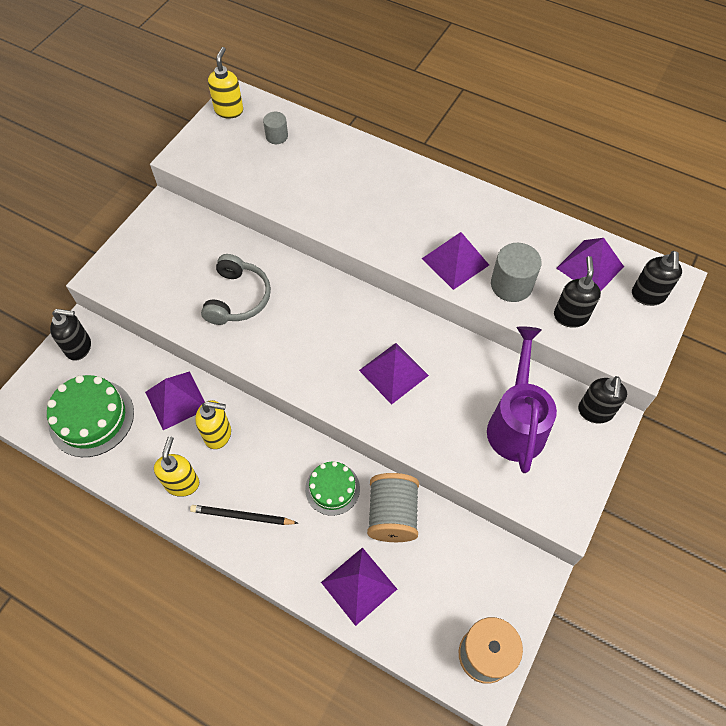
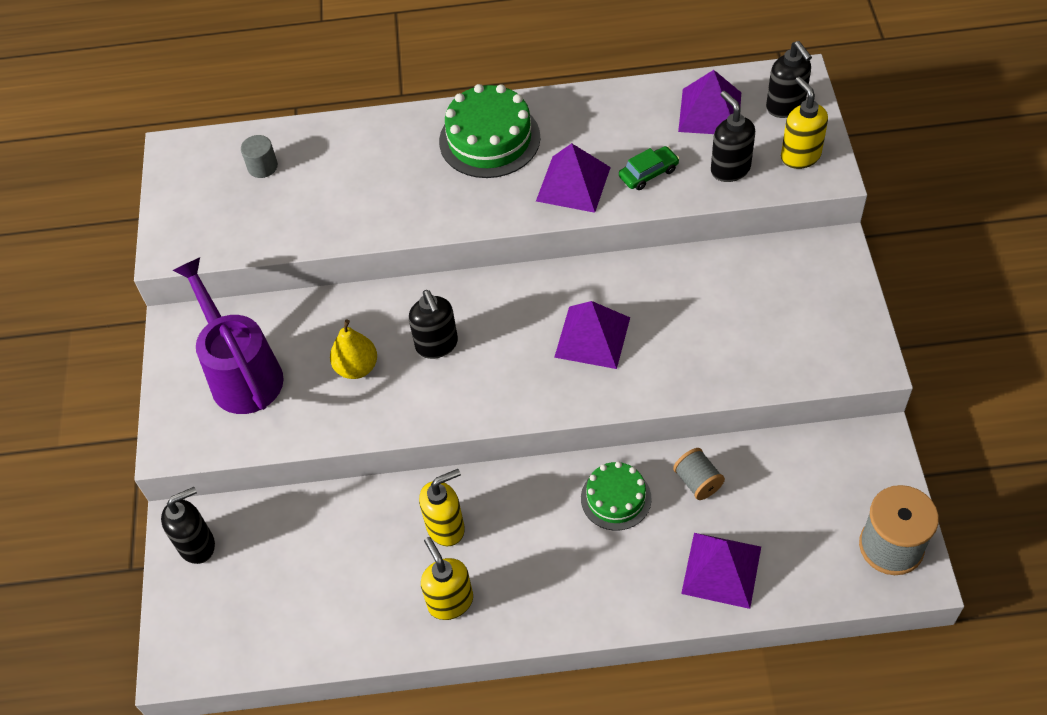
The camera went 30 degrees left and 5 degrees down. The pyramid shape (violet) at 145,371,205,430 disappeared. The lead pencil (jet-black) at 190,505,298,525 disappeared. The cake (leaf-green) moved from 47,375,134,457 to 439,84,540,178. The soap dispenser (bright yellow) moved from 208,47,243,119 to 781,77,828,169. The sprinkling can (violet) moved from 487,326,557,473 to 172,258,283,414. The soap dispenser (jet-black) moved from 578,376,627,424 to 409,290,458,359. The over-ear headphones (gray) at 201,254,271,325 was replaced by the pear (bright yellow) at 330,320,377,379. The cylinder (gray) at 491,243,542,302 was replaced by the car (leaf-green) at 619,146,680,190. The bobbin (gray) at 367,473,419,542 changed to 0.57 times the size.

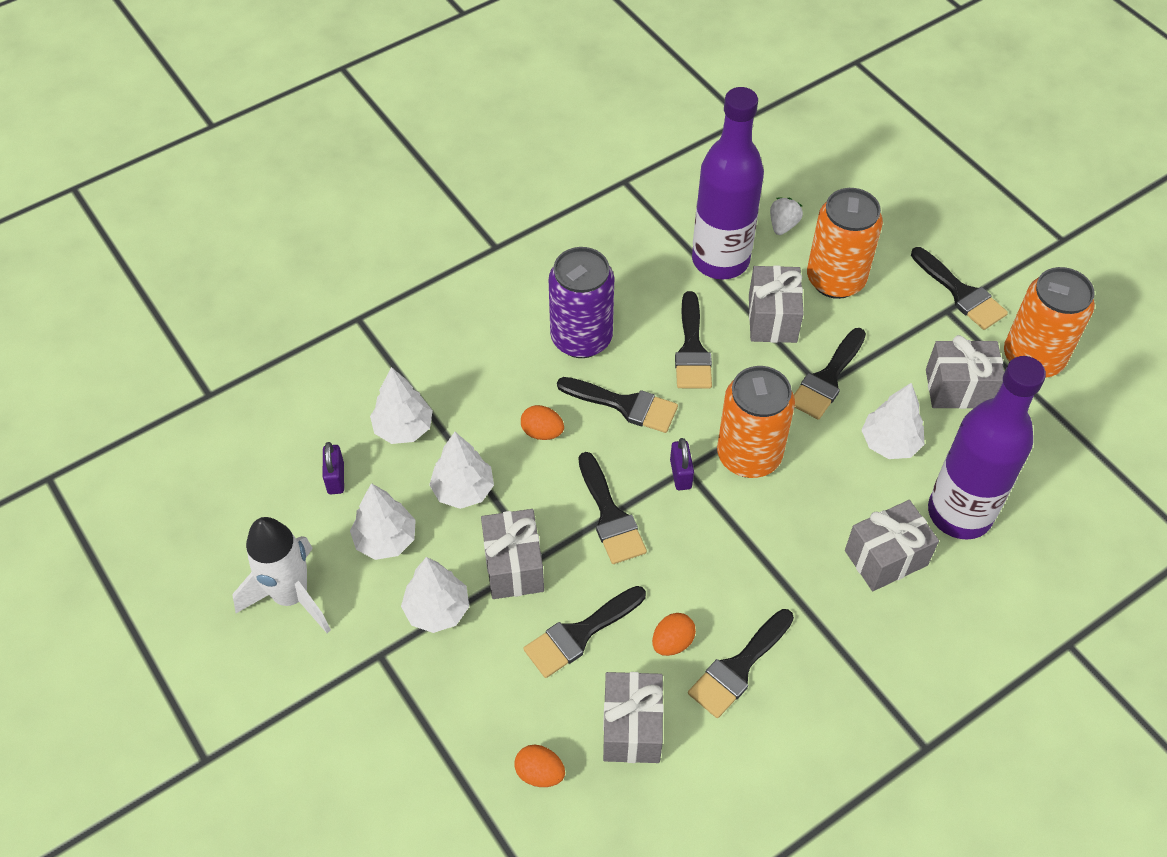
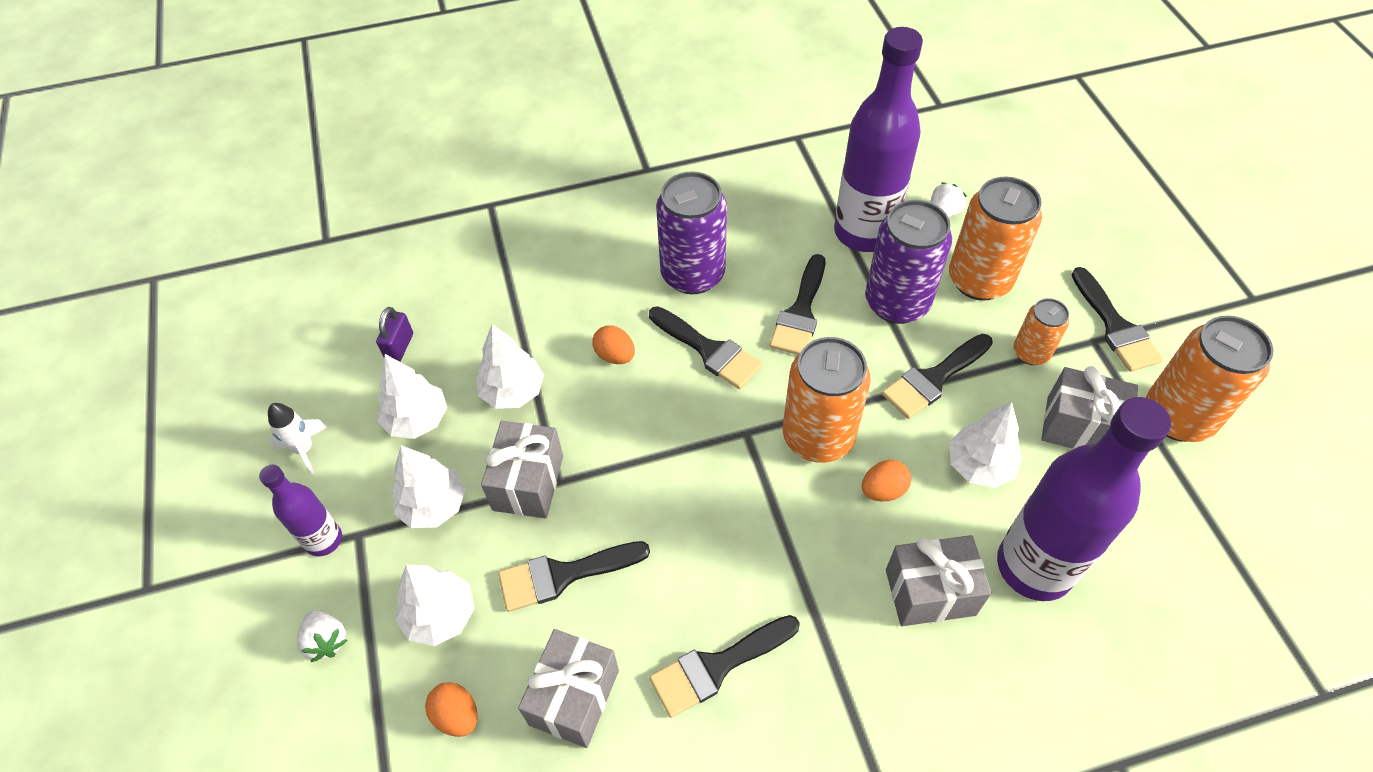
The camera went 20 degrees right and 0 degrees up. The brush (jet-black) at 579,452,647,564 disappeared. The small lock (violet) at 670,438,694,490 disappeared. The drink bottle (violet) at 259,465,342,556 appeared. The toy strawberry (pure white) at 297,610,347,662 appeared. The tin (orange-coloured) at 1014,298,1069,365 appeared. The toy tree (pure white) moved from 370,367,433,444 to 395,565,475,646. The egg shape (orange-coloured) moved from 652,613,696,656 to 862,460,911,501. The present (gray) at 749,265,804,343 was replaced by the tin (violet) at 865,200,952,324. The toy rocket (pure white) at 232,517,331,633 changed to 0.54 times the size.

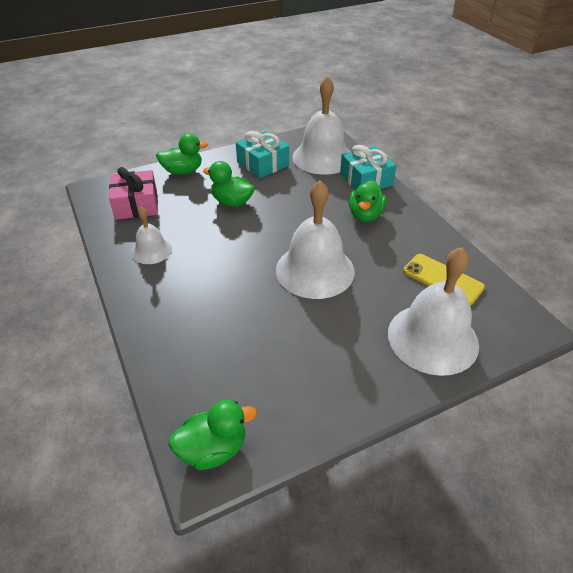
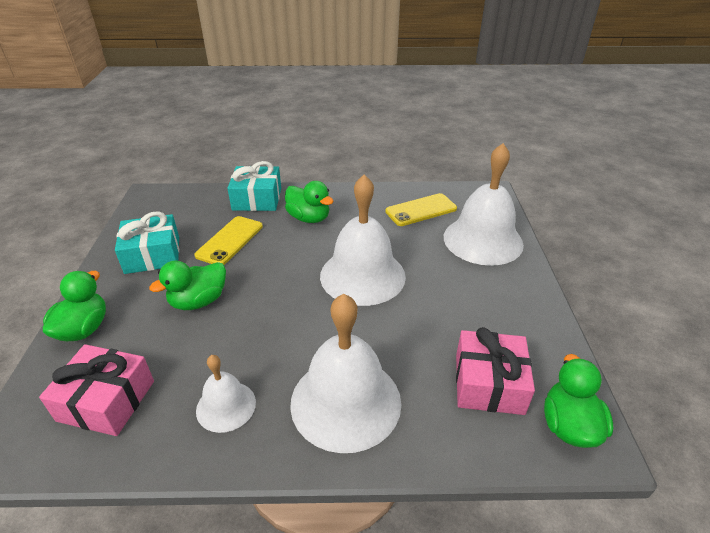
The camera went 65 degrees left and 5 degrees down. The mobile phone (bright yellow) at 194,216,263,265 appeared. The present (pink) at 456,327,535,415 appeared. The hand bell (pure white) moved from 292,76,350,175 to 290,294,401,453.

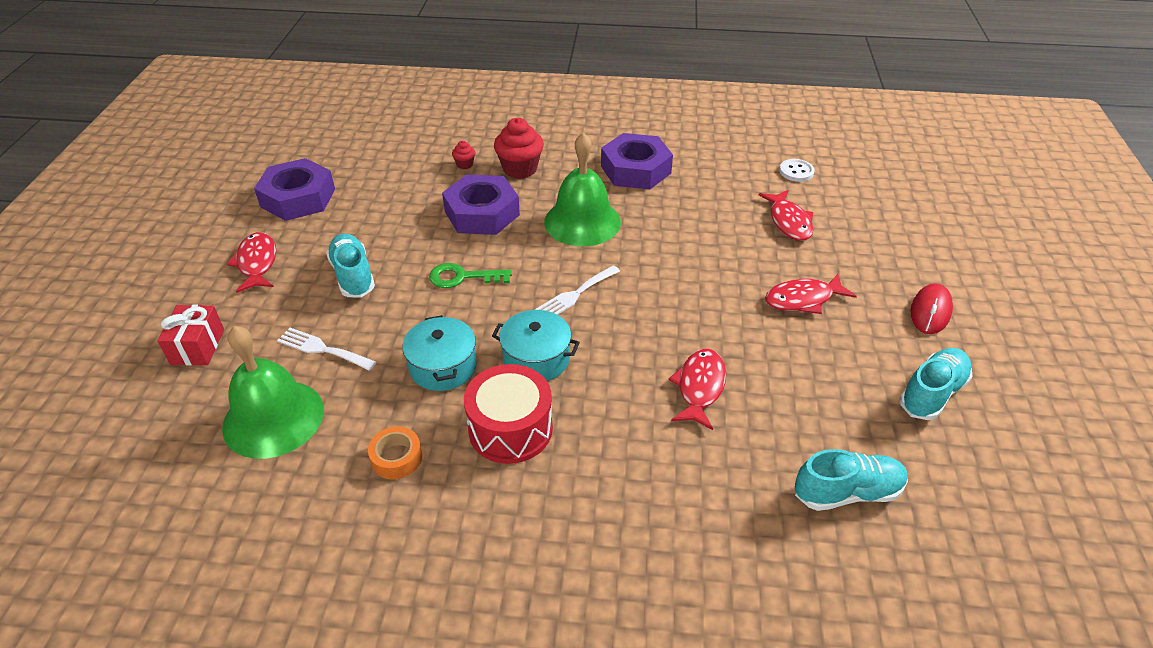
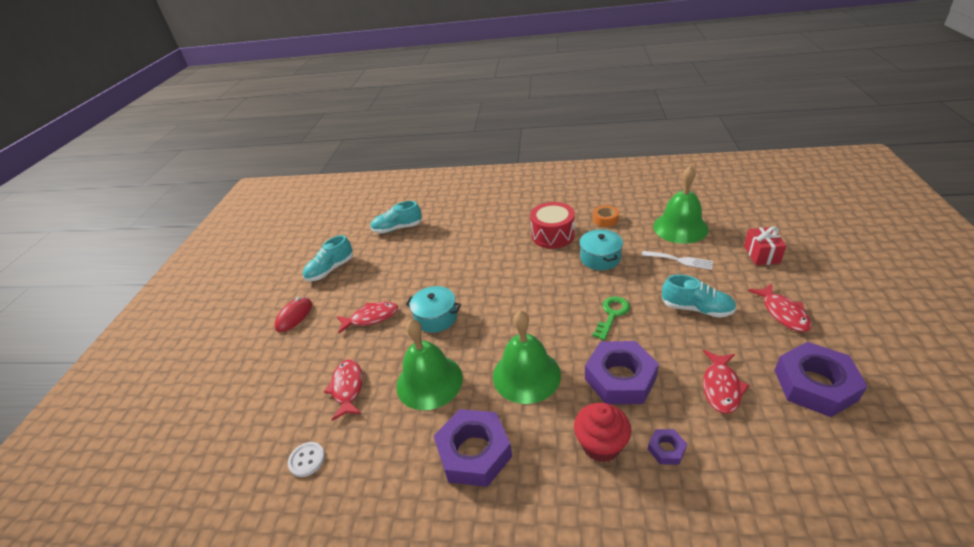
The camera went 175 degrees left and 5 degrees down. The table fork (pure white) at 535,265,620,315 disappeared. The hand bell (leaf-green) at 396,319,463,410 appeared. The pot (teal) moved from 492,310,580,381 to 406,286,461,333. The fish (scarlet) moved from 669,349,726,430 to 703,350,749,414. The fairy cake (scarlet) at 452,141,475,169 was replaced by the nut (violet) at 648,429,687,465. The shoe (teal) at 326,233,375,298 turned 45 degrees counterclockwise. The door key (leaf-green) at 429,263,512,288 turned 60 degrees counterclockwise.

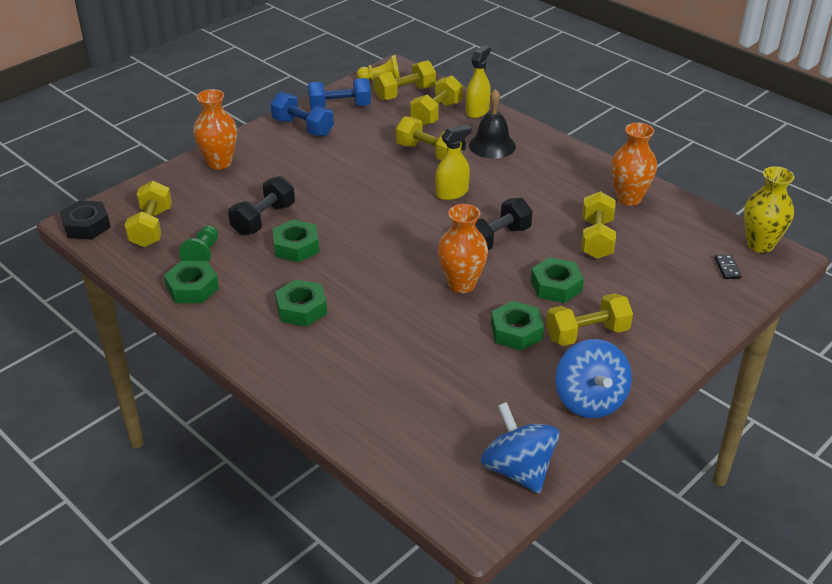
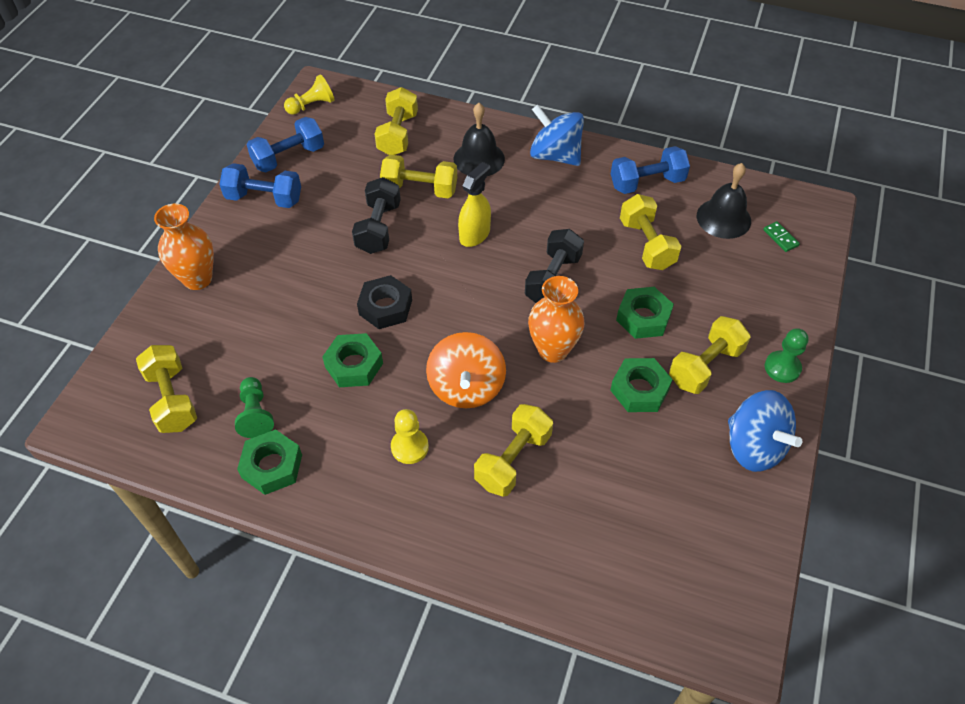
The camera went 25 degrees left and 15 degrees up. The spray bottle (bright yellow) at 466,45,491,118 disappeared. The tall vase (bright yellow) at 744,166,795,253 disappeared. The spinning top (orange-coloured) at 426,332,506,408 appeared. The hand bell (jet-black) at 697,163,751,239 appeared. The game pawn (leaf-green) at 765,328,809,383 appeared. The nut (jet-black) moved from 60,200,111,240 to 357,275,412,329. The dumbbell (jet-black) moved from 228,176,295,236 to 352,177,401,254. The dumbbell (bright yellow) moved from 373,60,436,101 to 474,404,553,497. The spinning top (cobalt) moved from 481,402,560,494 to 530,105,584,166. The nut (leaf-green) at 275,280,327,327 was replaced by the game pawn (bright yellow) at 391,409,429,464. The tall vase (orange-coloured) at 611,123,657,206 was replaced by the dumbbell (cobalt) at 611,146,690,194. The domino piece (jet-black) at 714,254,741,279 became the domino piece (leaf-green) at 763,221,800,252.

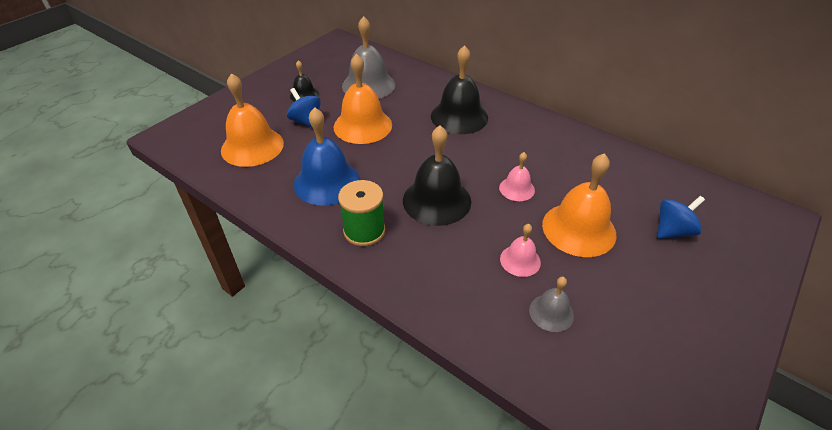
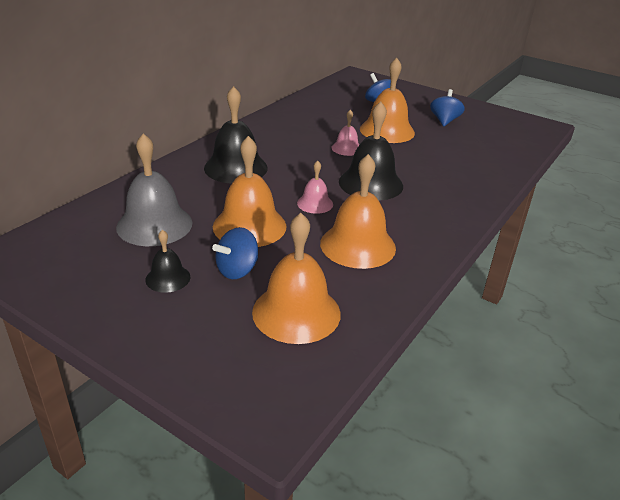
The camera went 95 degrees left and 10 degrees down. The bobbin (leaf-green) at 338,180,385,246 disappeared. The hand bell (gray) at 529,277,574,332 disappeared. The spinning top (cobalt) at 430,89,465,126 appeared. The hand bell (pink) moved from 500,224,541,277 to 297,161,333,214. The hand bell (cobalt) at 294,107,360,206 became the hand bell (orange-coloured) at 320,154,396,269.

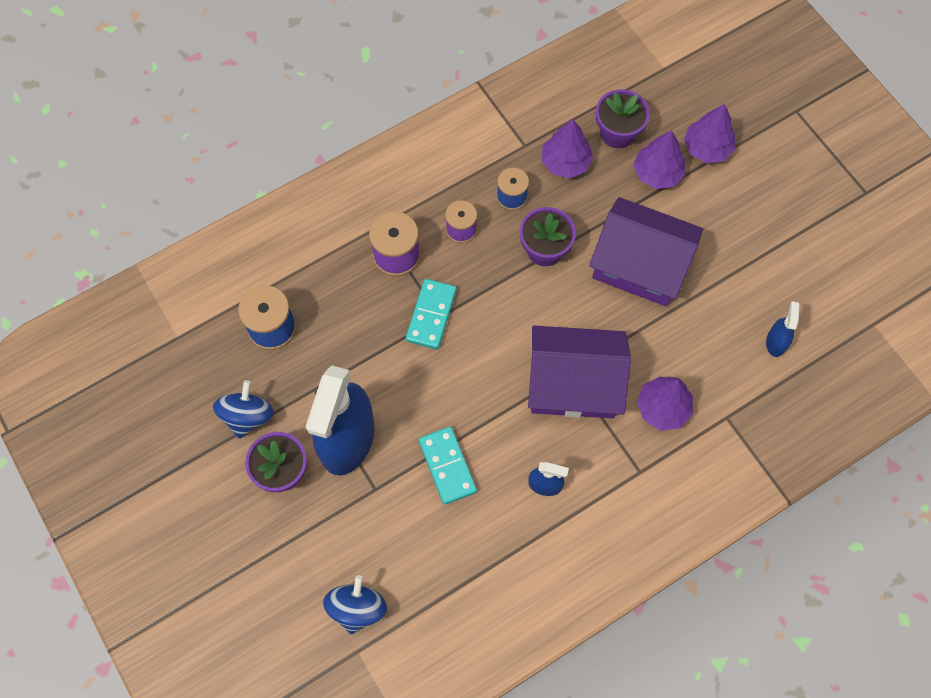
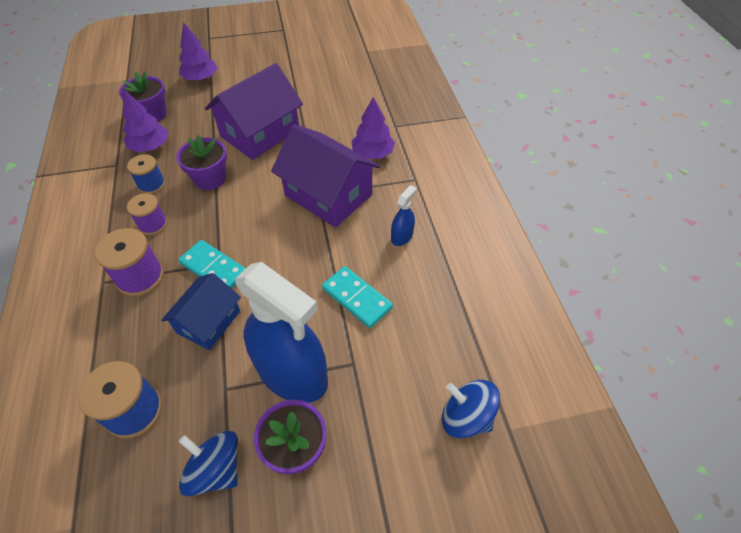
The camera went 70 degrees left and 15 degrees down. The toy tree (violet) at 633,130,685,189 disappeared. The spray bottle (cobalt) at 766,301,800,357 disappeared. The toy house (cobalt) at 161,273,241,350 appeared. The domino piece (teal) at 419,427,477,505 turned 45 degrees clockwise. The toy house (violet) at 528,326,631,419 turned 75 degrees counterclockwise.

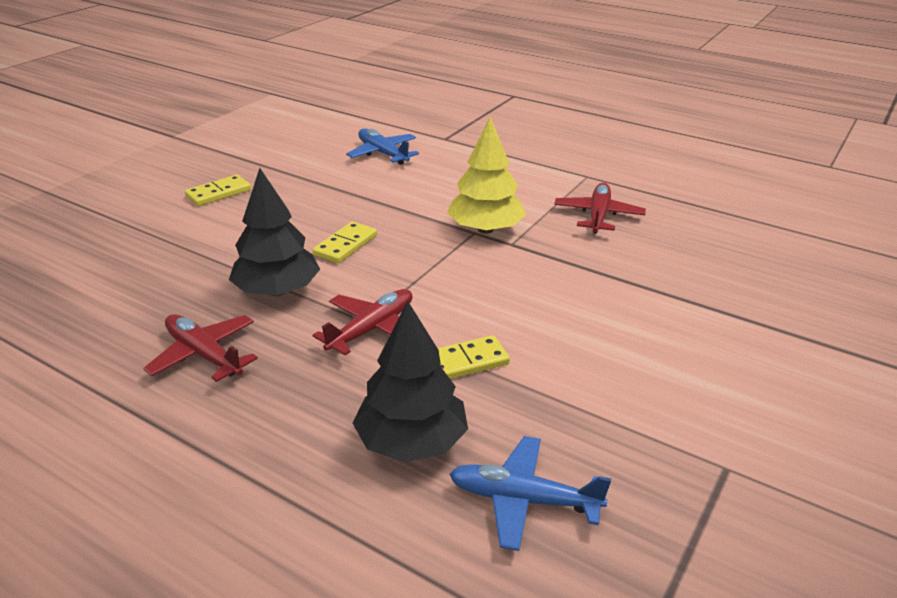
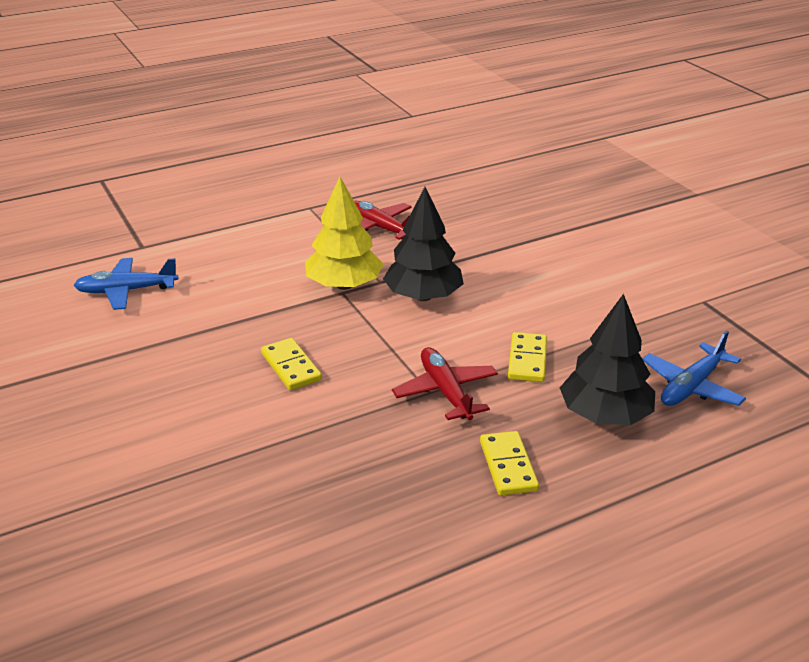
The camera went 60 degrees left and 0 degrees up. The toy plane (scarlet) at 143,314,258,382 disappeared. The domino piece (bright yellow) moved from 185,175,251,206 to 480,431,539,496. The toy tree (jet-black) moved from 229,168,320,296 to 383,187,464,301.

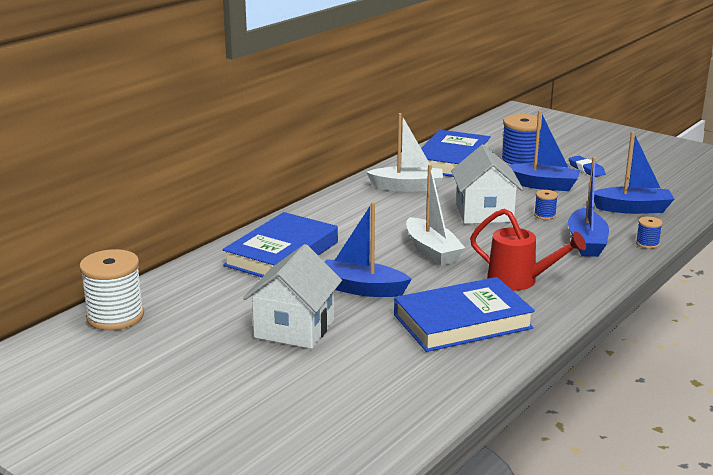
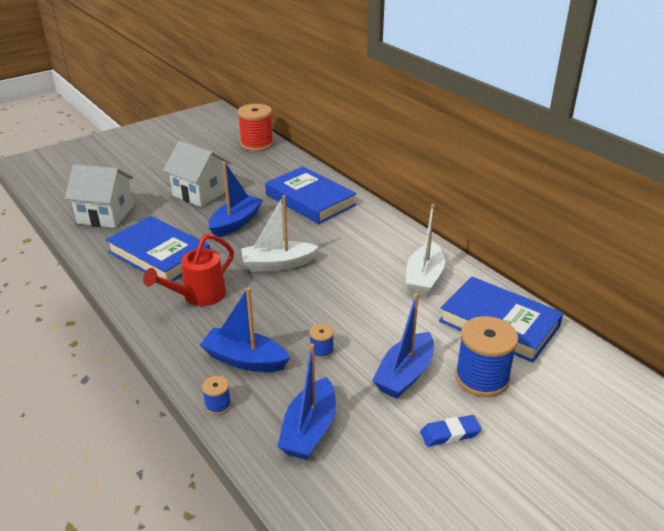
The camera went 105 degrees right and 10 degrees up. The toy house (pure white) moved from 451,144,523,224 to 65,164,133,228. The bobbin (pure white) at 79,249,144,331 became the bobbin (scarlet) at 237,104,274,151. The hardcover (cobalt) at 394,277,535,352 turned 45 degrees counterclockwise.

